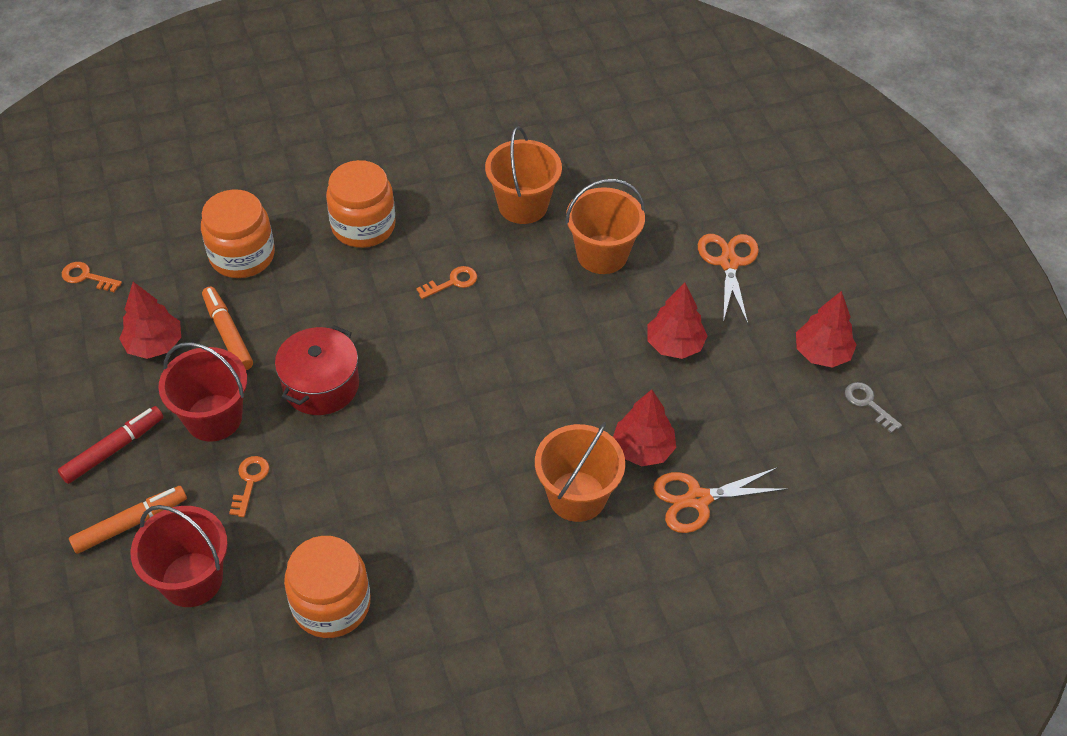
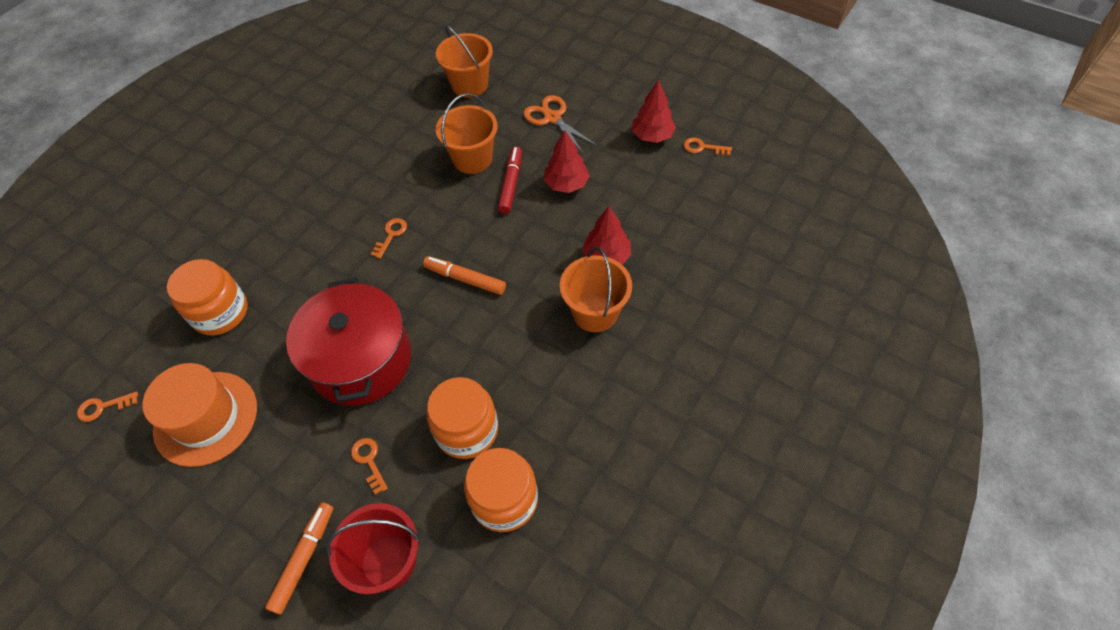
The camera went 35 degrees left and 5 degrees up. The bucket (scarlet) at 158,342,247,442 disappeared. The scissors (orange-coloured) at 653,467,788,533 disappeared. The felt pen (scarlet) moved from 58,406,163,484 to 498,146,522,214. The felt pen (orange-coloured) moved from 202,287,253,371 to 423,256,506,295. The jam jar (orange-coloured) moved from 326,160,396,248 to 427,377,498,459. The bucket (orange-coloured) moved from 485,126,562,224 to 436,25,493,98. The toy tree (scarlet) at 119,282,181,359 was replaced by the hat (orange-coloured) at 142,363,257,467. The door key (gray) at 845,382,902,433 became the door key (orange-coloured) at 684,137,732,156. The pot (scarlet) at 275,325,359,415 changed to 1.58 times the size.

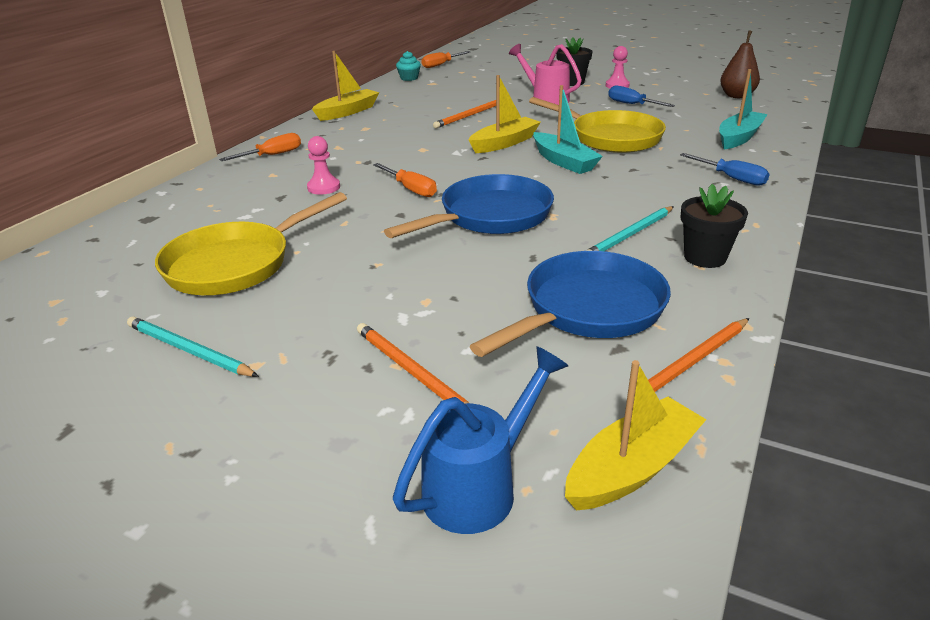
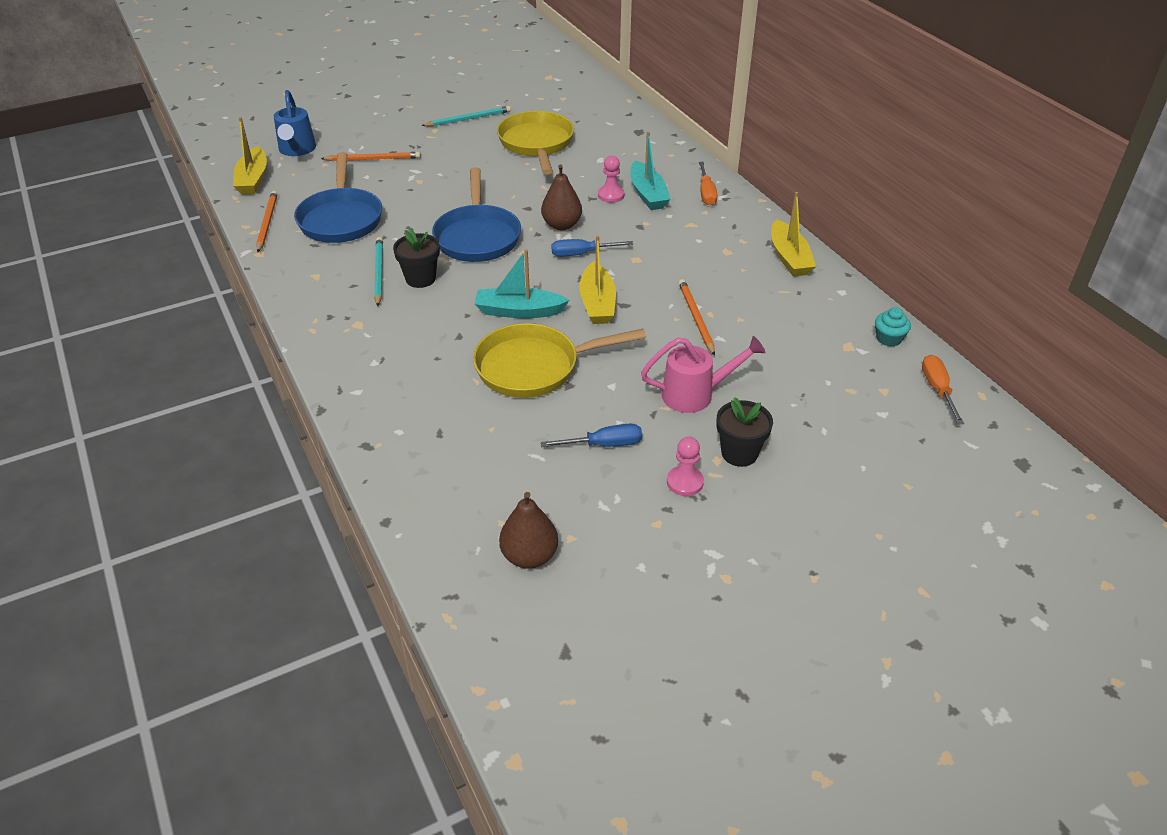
The camera went 125 degrees right and 10 degrees up. The flat screwdriver (cobalt) moved from 680,153,770,186 to 551,239,633,257. The potted plant (jet-black) moved from 681,184,748,268 to 393,229,440,288. The toy boat (teal) moved from 719,69,768,150 to 630,132,671,210. The flat screwdriver (orange-coloured) at 373,163,437,197 was replaced by the pear (russet) at 541,164,582,230.

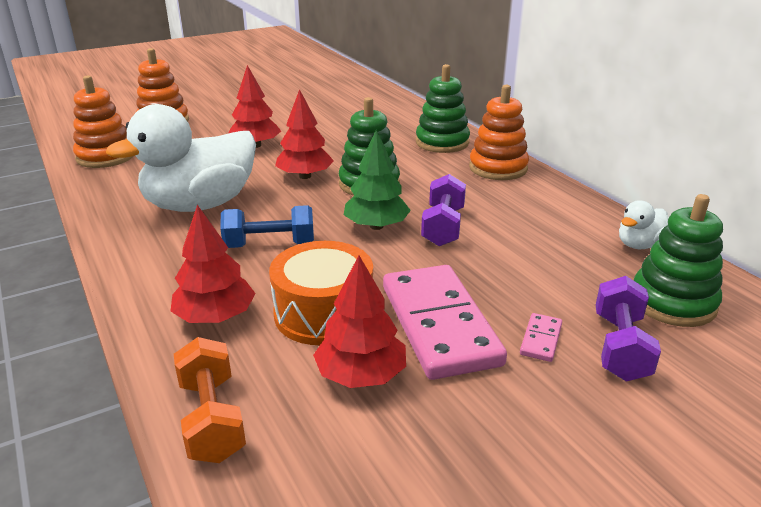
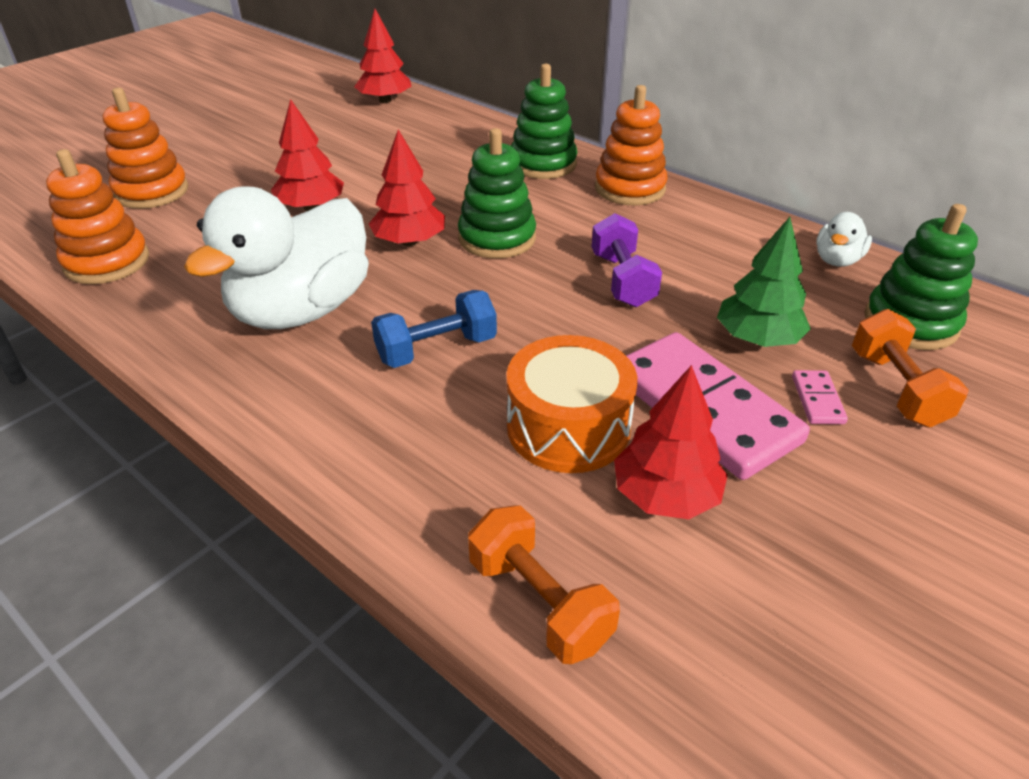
The camera went 20 degrees left and 10 degrees up. The toy tree (scarlet) moved from 171,205,256,323 to 354,9,412,103. The toy tree (leaf-green) moved from 344,130,411,230 to 717,217,811,347. The dumbbell (violet) at 596,276,661,381 became the dumbbell (orange-coloured) at 852,309,969,428.

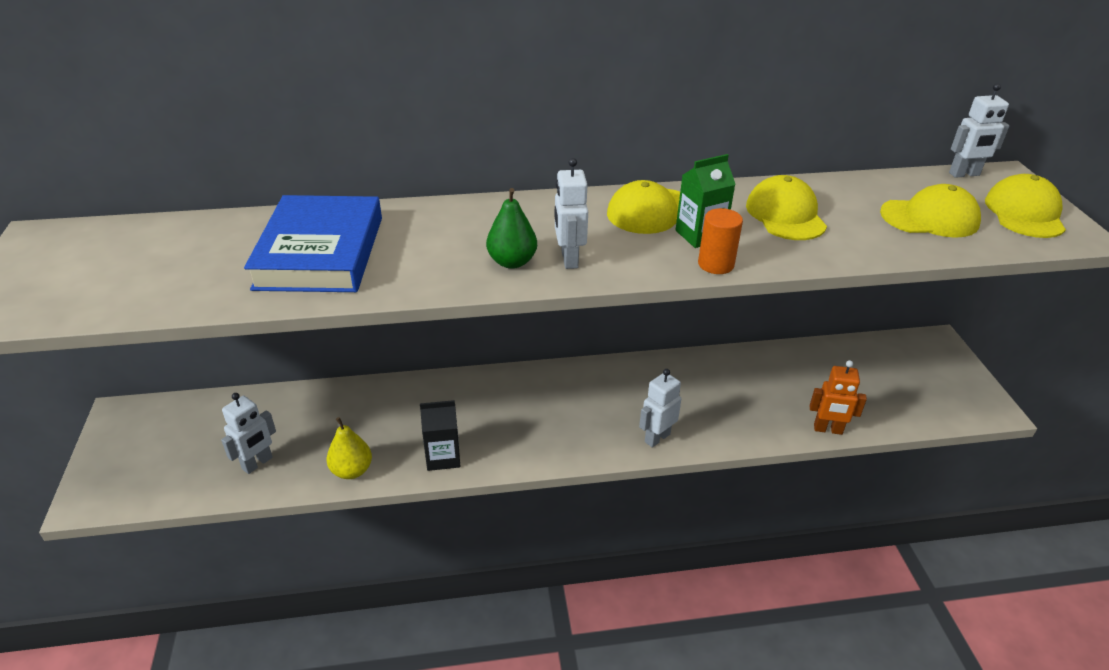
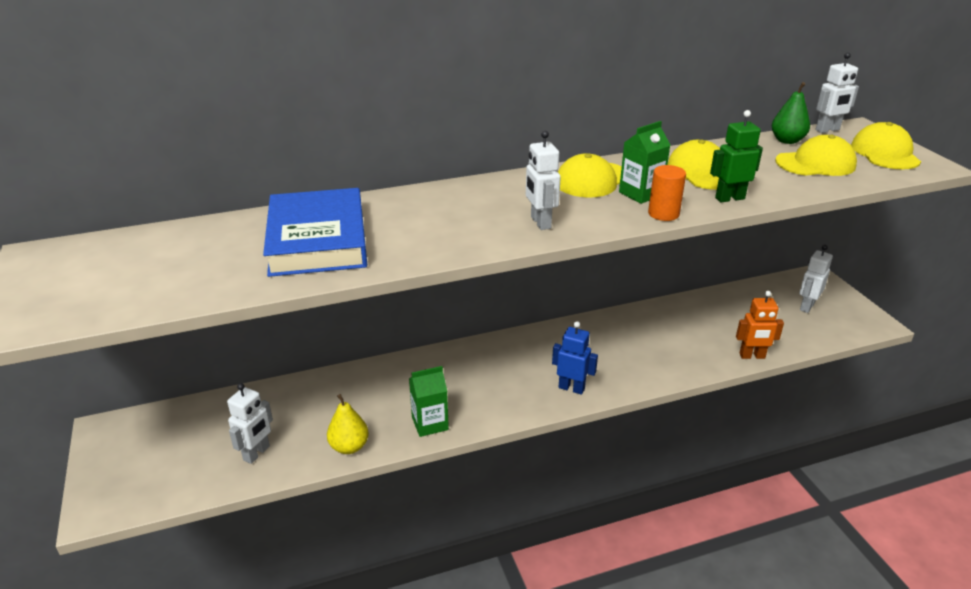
The camera went 10 degrees left and 5 degrees down. The robot (cobalt) at 552,321,598,395 appeared. The robot (leaf-green) at 710,110,763,202 appeared. The pear (leaf-green) moved from 486,188,537,269 to 772,82,810,144. The robot (pure white) moved from 639,369,681,448 to 799,245,833,313. The juice carton (jet-black) at 420,400,460,471 became the juice carton (leaf-green) at 409,366,449,437.

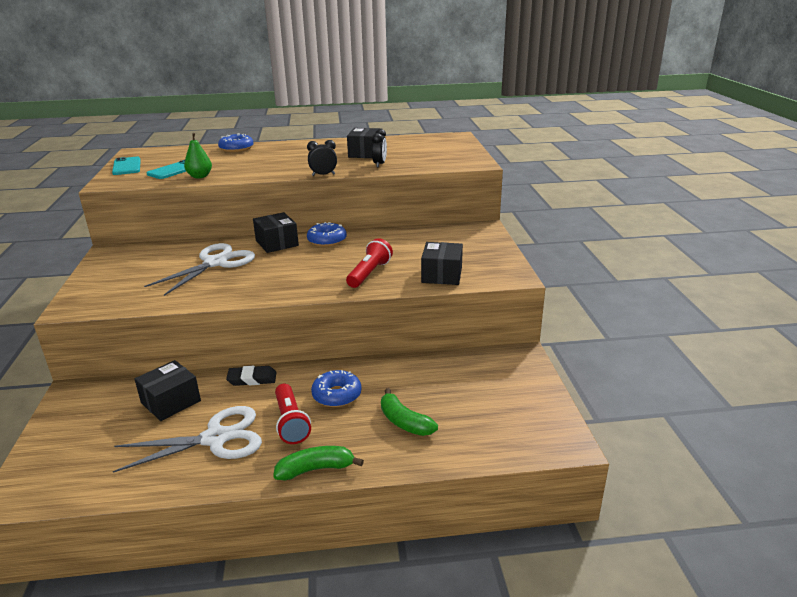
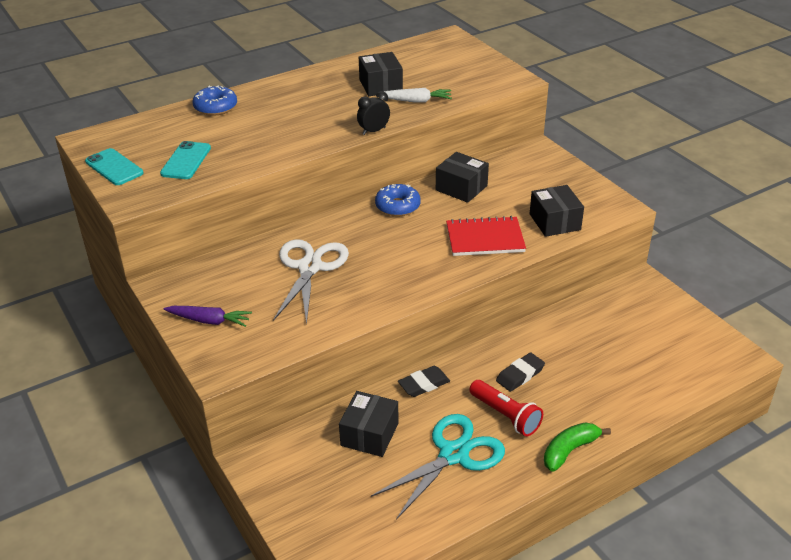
The camera went 25 degrees left and 10 degrees up. The pear (leaf-green) at 184,133,212,178 disappeared. The banana (leaf-green) at 381,388,438,436 disappeared. The carrot (violet) at 163,306,252,327 appeared. The box (jet-black) moved from 253,212,299,253 to 436,152,489,203. The glazed donut (cobalt) at 311,370,362,407 was replaced by the eraser (jet-black) at 496,352,545,392. The flashlight (scarlet) at 346,238,393,288 was replaced by the exercise book (scarlet) at 446,216,526,256. The clock (jet-black) at 372,129,387,167 was replaced by the carrot (pure white) at 384,88,452,102. The scissors (pure white) at 113,406,262,473 became the scissors (teal) at 371,414,505,520.

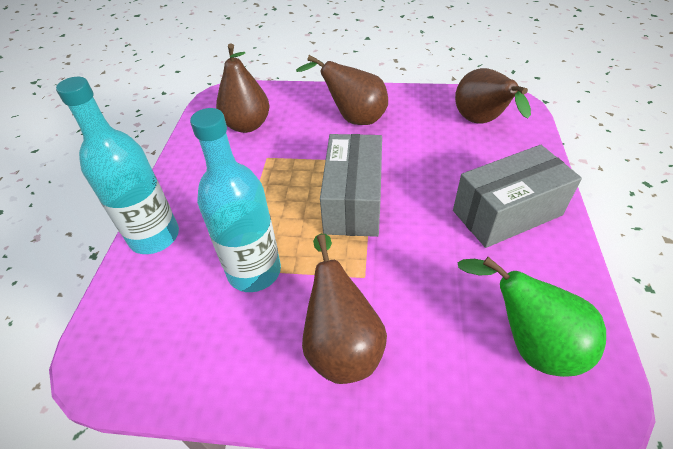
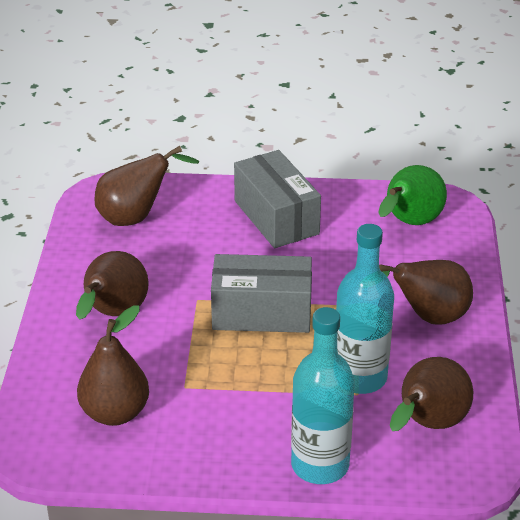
The camera went 95 degrees left and 10 degrees down. The pear (russet) at 390,357,473,431 appeared.

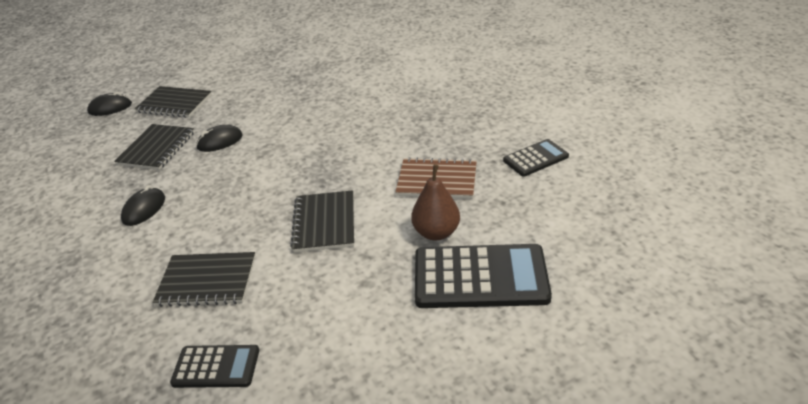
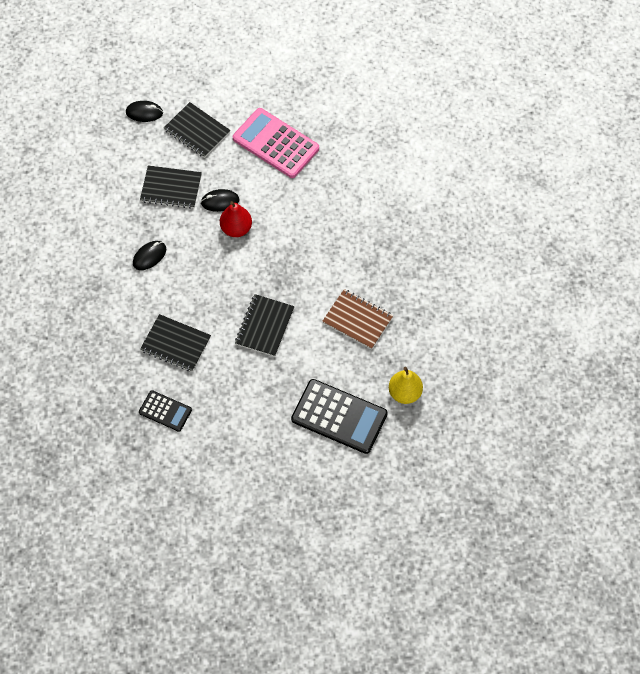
The camera went 20 degrees right and 25 degrees up. The pear (russet) at 411,164,460,240 disappeared. The calculator (jet-black) at 503,139,569,177 disappeared. The pear (scarlet) at 220,201,252,237 appeared. The calculator (pink) at 233,108,319,178 appeared. The pear (bright yellow) at 389,367,423,404 appeared. The exercise book (jet-black) at 114,124,194,170 turned 60 degrees clockwise.

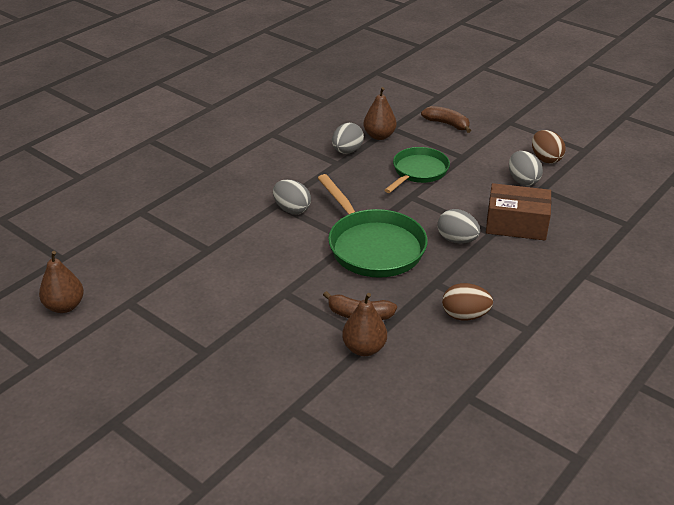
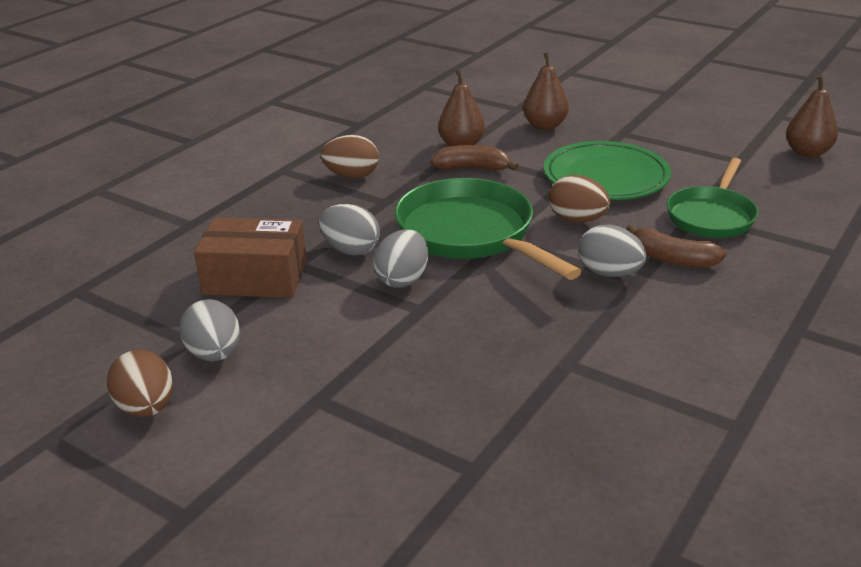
The camera went 175 degrees right and 5 degrees down. The dinner plate (leaf-green) at 544,141,671,200 appeared. The egg shape (russet) at 549,175,610,222 appeared. The egg shape (gray) moved from 332,123,364,154 to 373,229,428,288. The pear (russet) moved from 363,87,396,140 to 523,52,569,130. The skillet (leaf-green) moved from 385,147,450,193 to 667,158,758,238. The banana (russet) moved from 421,106,471,133 to 626,224,727,268.

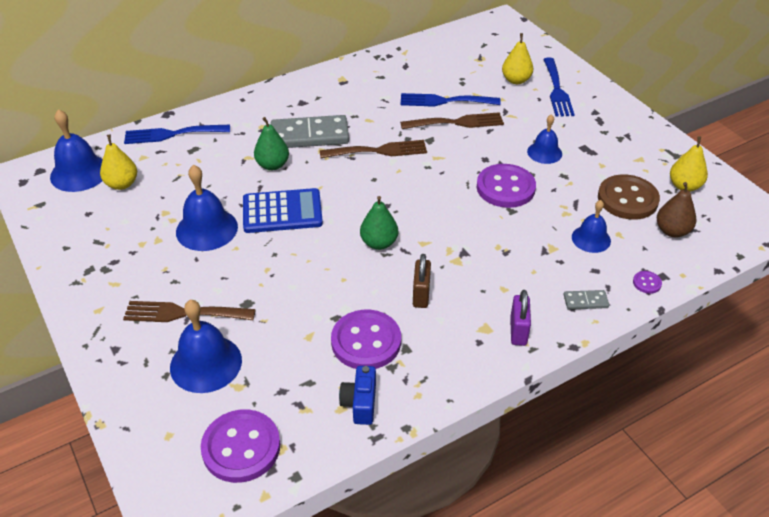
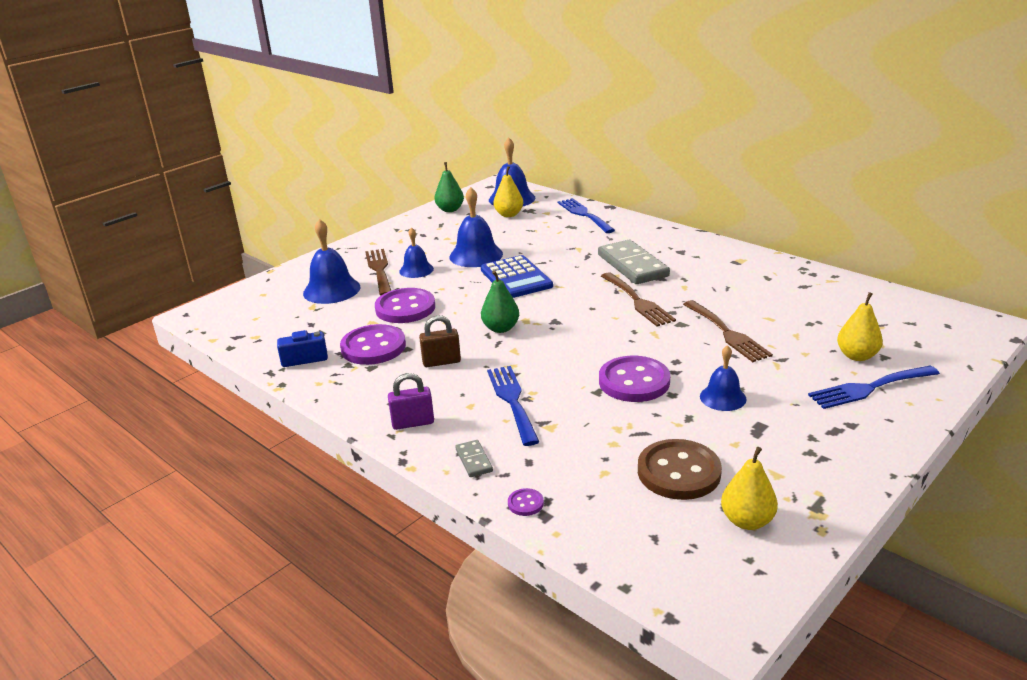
The camera went 75 degrees right and 15 degrees down. The pear (russet) at 657,182,696,237 disappeared. The sewing button (violet) moved from 201,409,280,483 to 375,288,435,323. The pear (leaf-green) moved from 254,117,289,170 to 434,162,464,212. The table fork (cobalt) moved from 400,93,501,107 to 487,366,539,446. The hand bell (cobalt) moved from 572,200,611,253 to 399,227,434,278.

